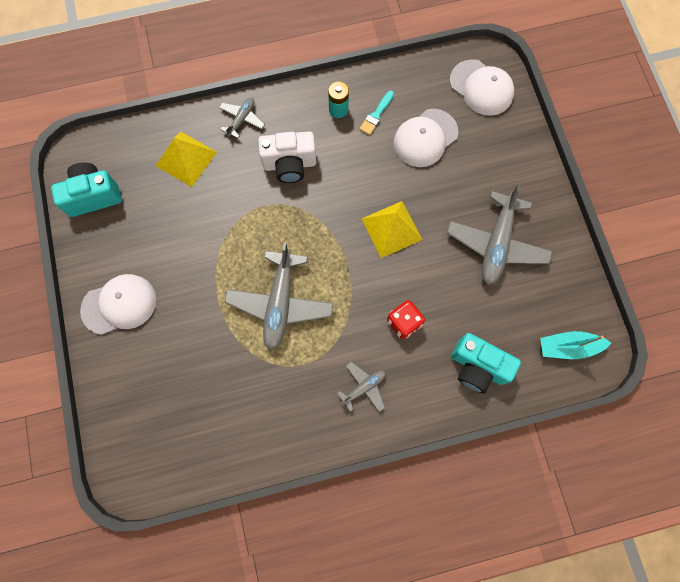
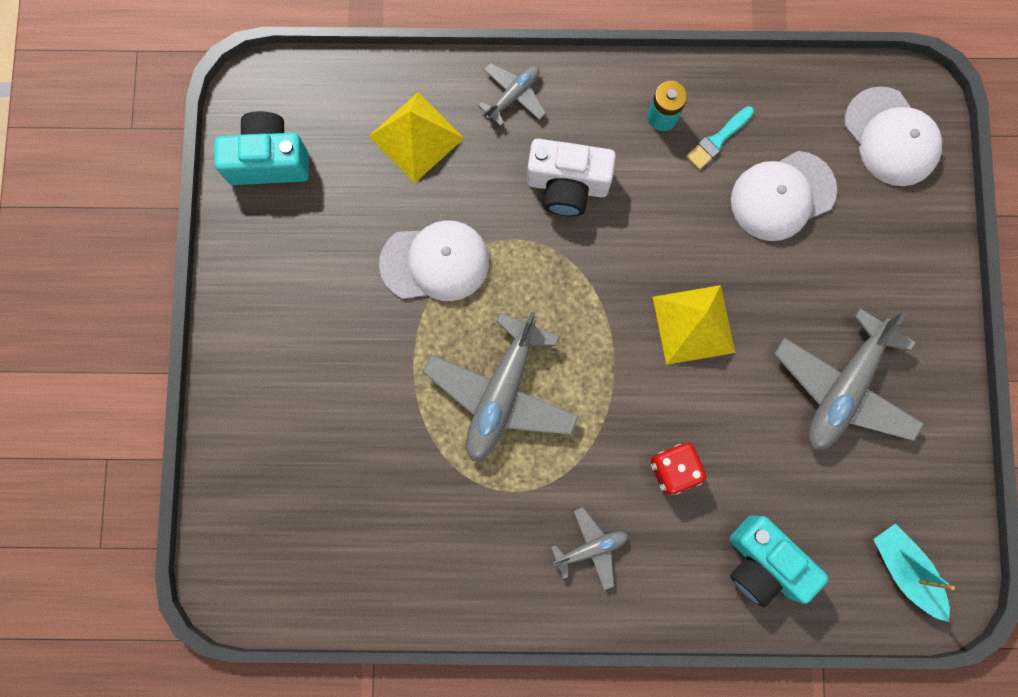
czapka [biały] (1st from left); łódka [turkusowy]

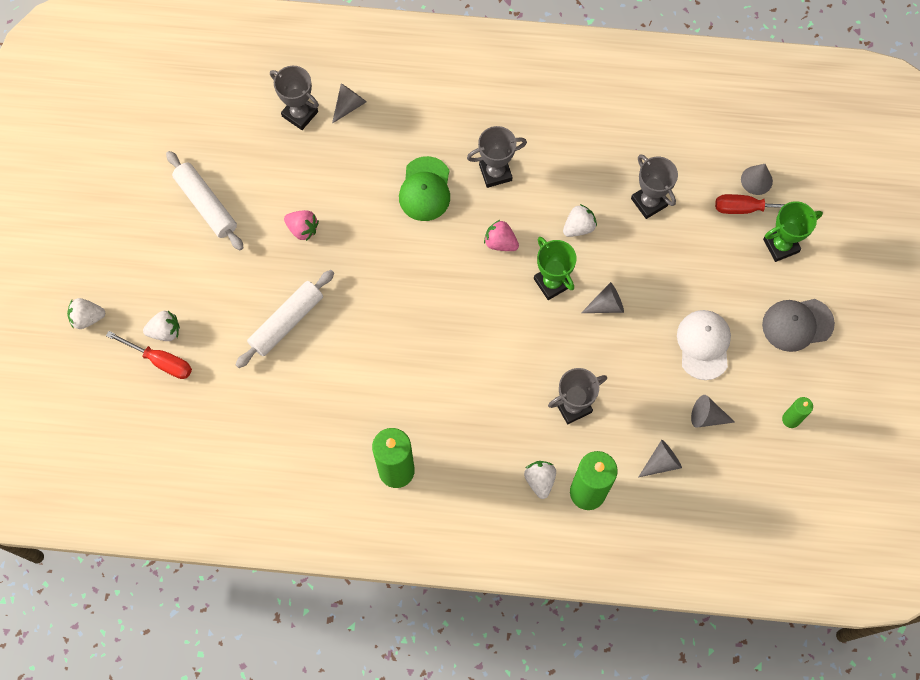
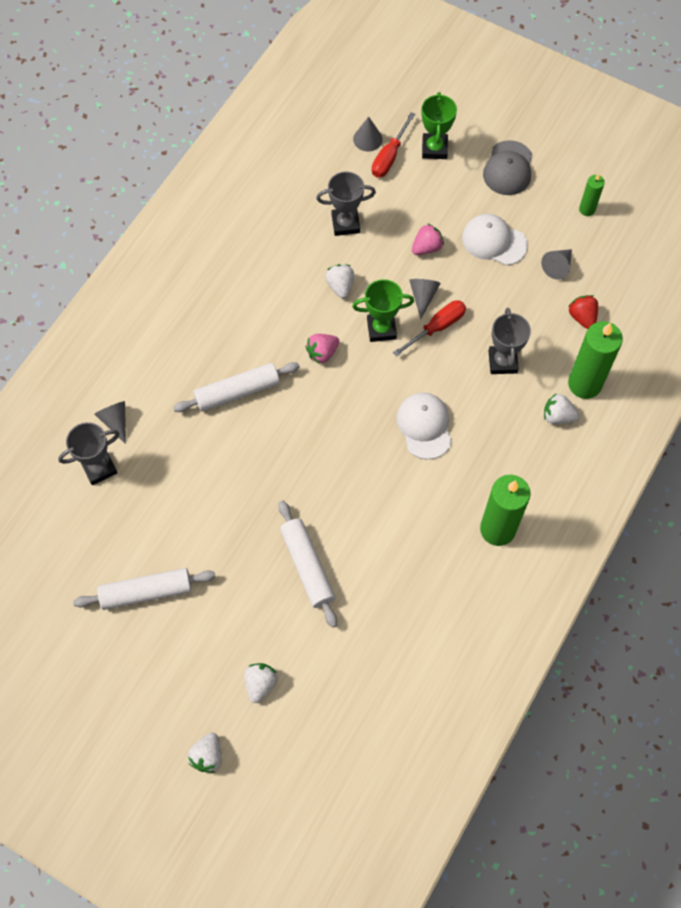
puchar [szary] (2nd from left in the first image); wałek do ciasta [biały] (2nd from left); truskawka [różowy] (2nd from left); śrubokręt [czerwony] (2nd from left); truskawka [czerwony]; czapka [biały] (1st from left)

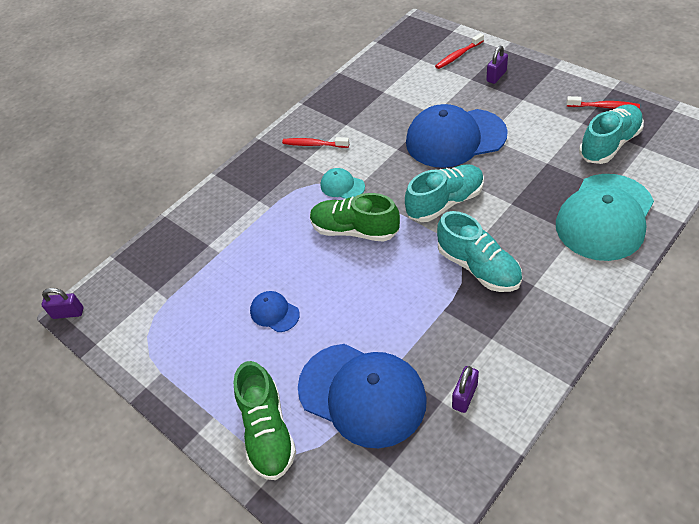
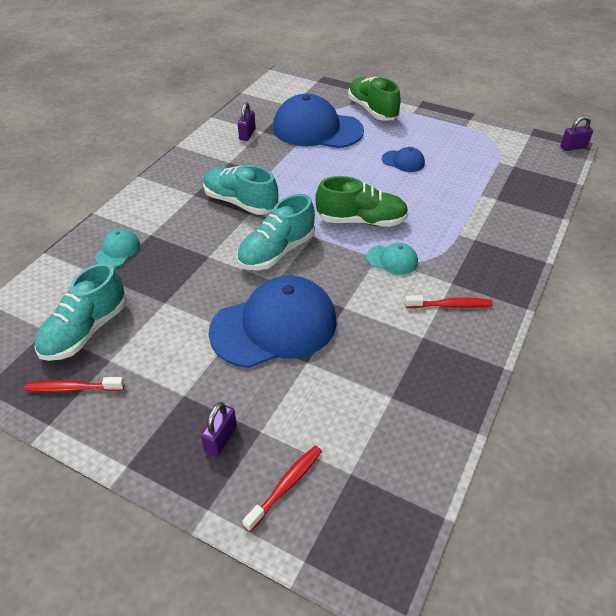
czapka [turkusowy] (1st from left)

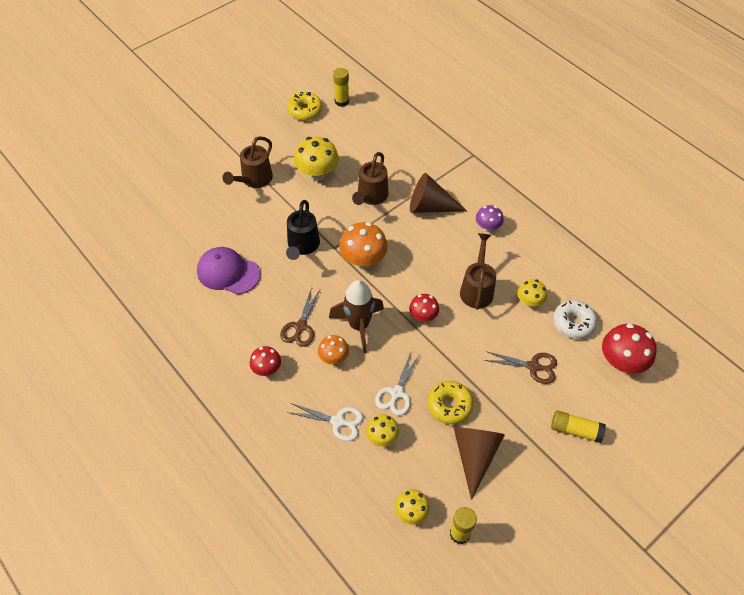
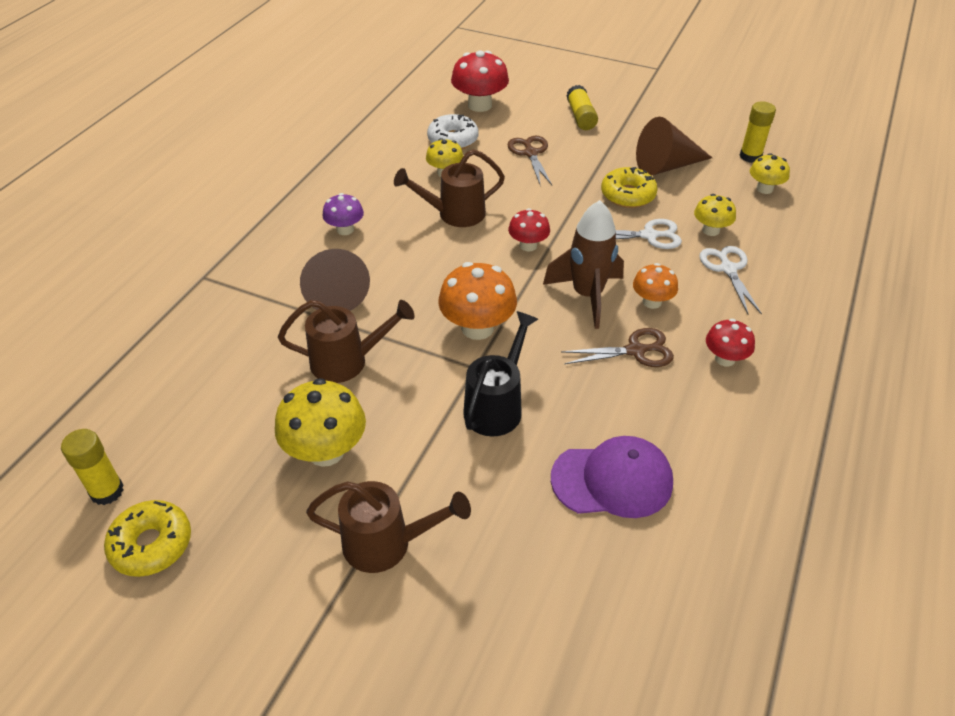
konewka [czarny]; czapka [fioletowy]

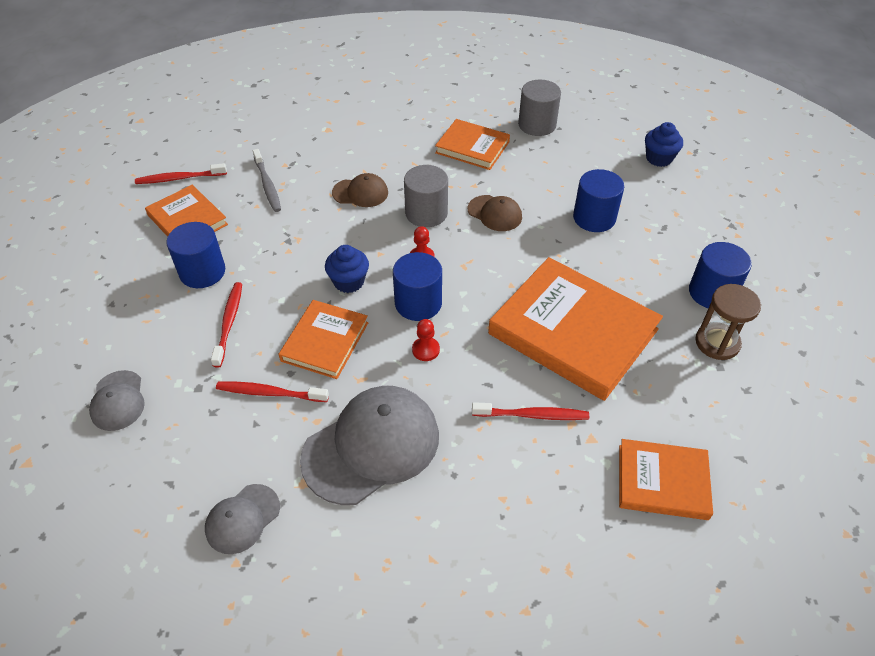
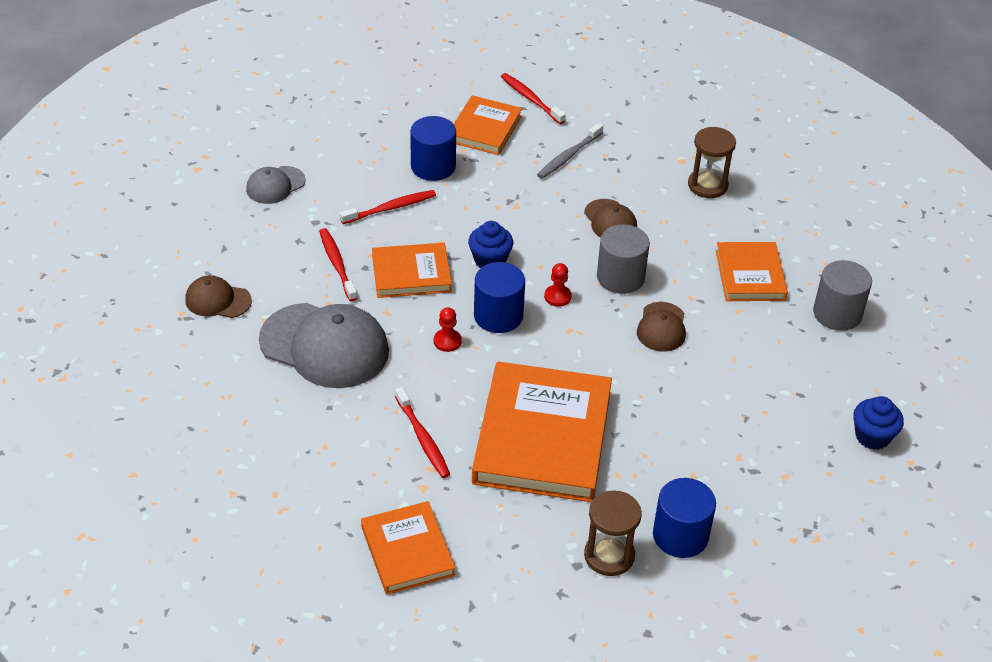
walec [niebieski] (3rd from left in the first image); czapka [brązowy] (1st from left); klepsydra [brązowy] (2nd from left)

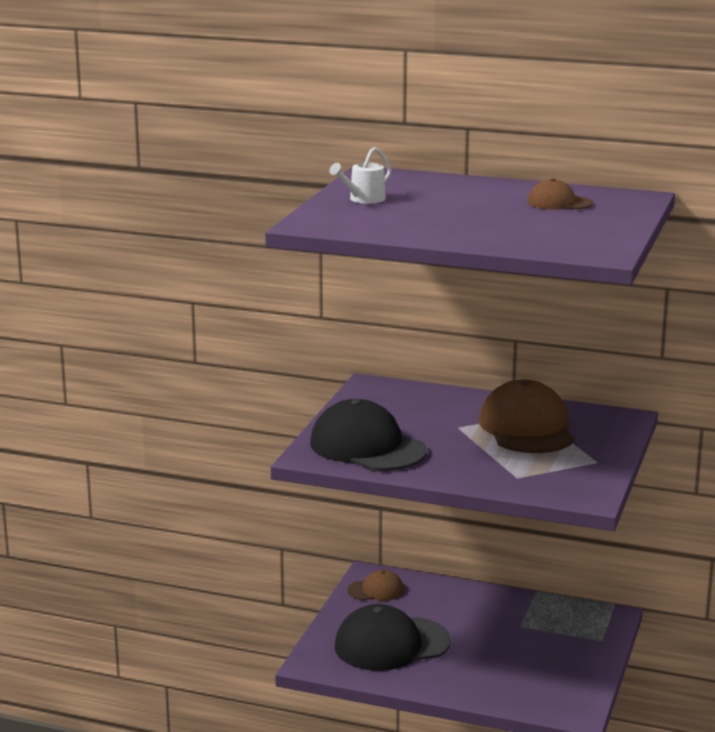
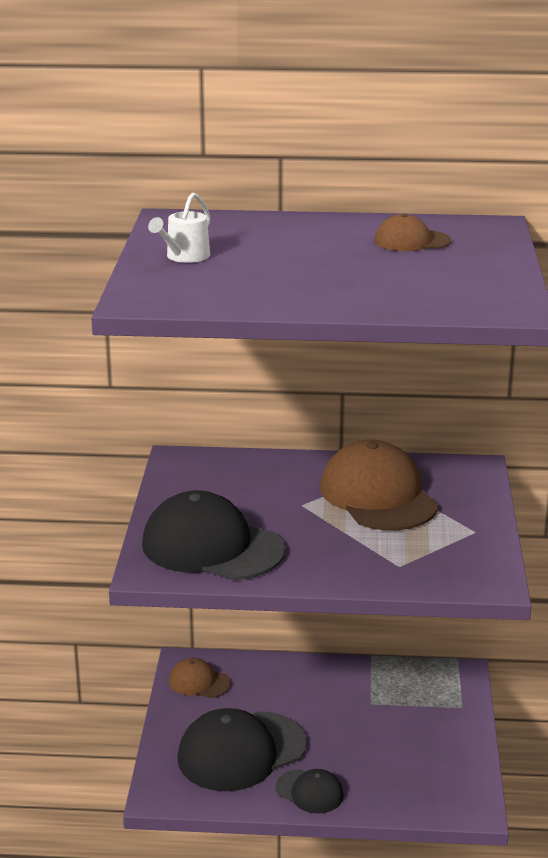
czapka [brązowy] (1st from left); czapka [czarny] (3rd from left)

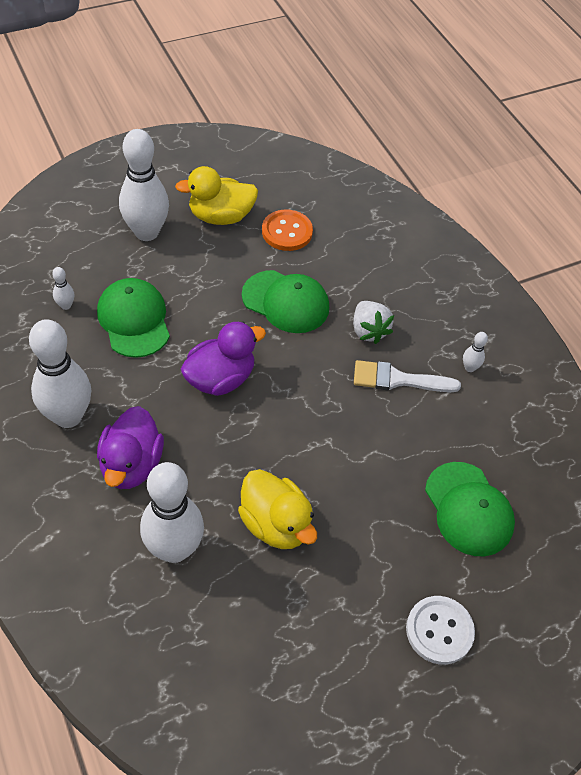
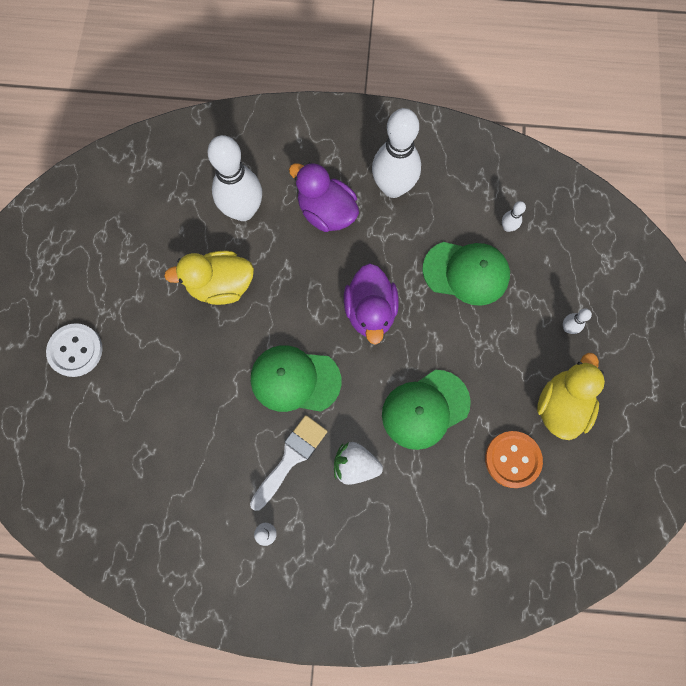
kręgiel [biały] (5th from left); czapka [zielony] (1st from left)

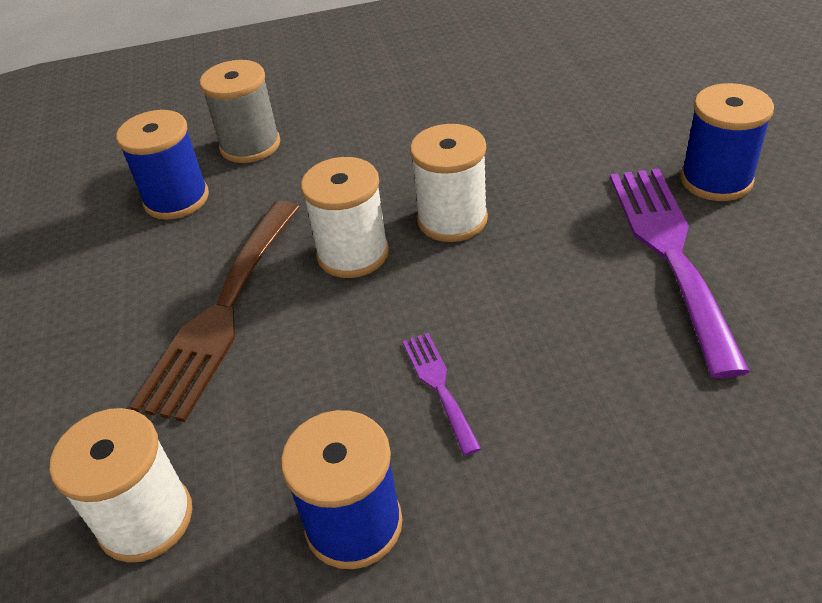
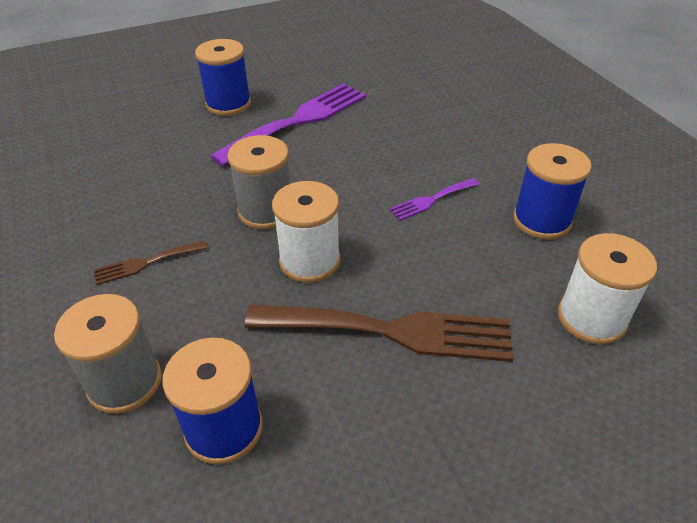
szpulka [szary] (2nd from left); widelec [fioletowy] (1st from left); widelec [brązowy] (1st from left)

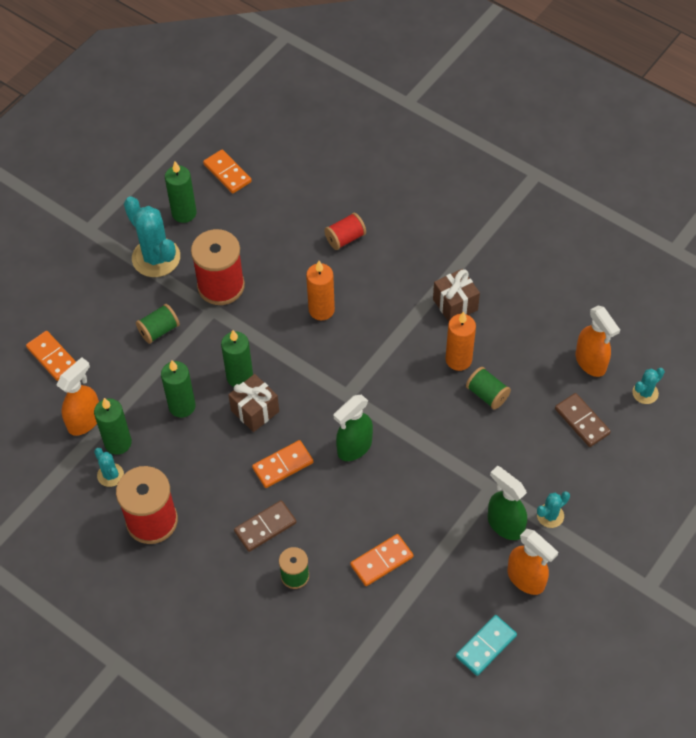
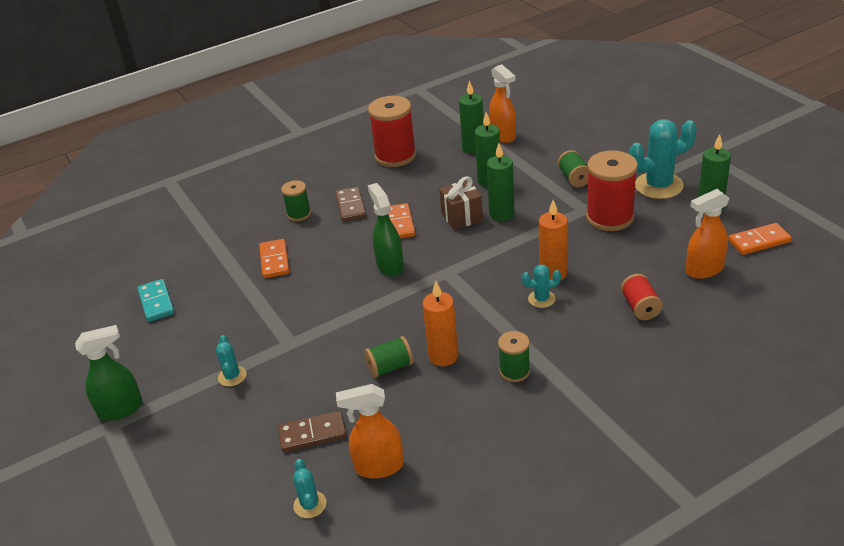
szpulka [zielony] (3rd from left); kostka domina [pomarańczowy] (1st from left in the first image); kaktus [turkusowy] (3rd from left); spryskiwacz [zielony] (1st from left); spryskiwacz [pomarańczowy] (3rd from left)

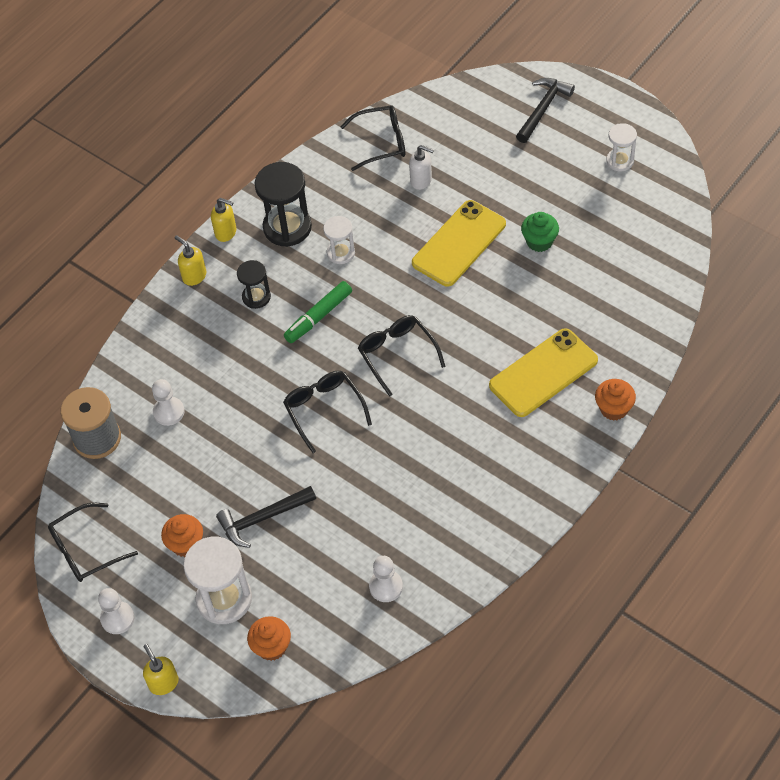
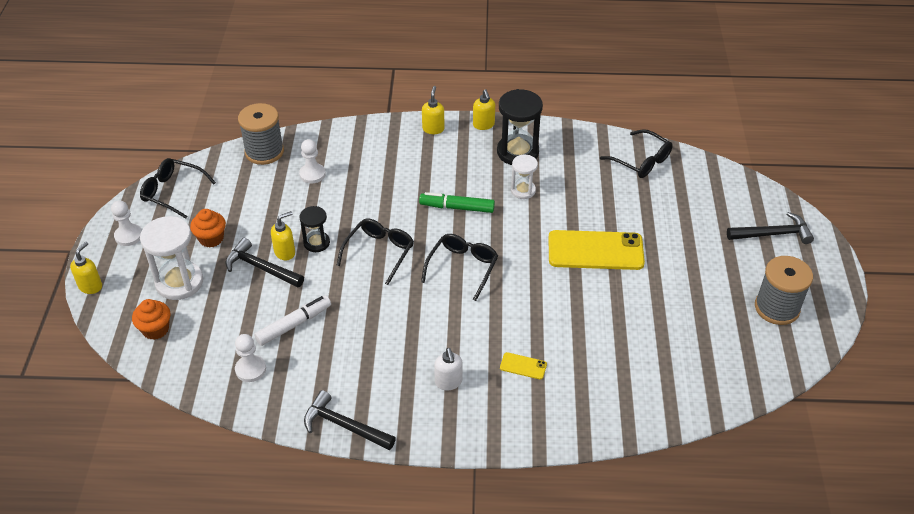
szpulka [szary] (2nd from left); dozownik mydła [biały]; muffinka [zielony]; klepsydra [czarny] (1st from left); telefon [żółty] (1st from left); muffinka [pomarańczowy] (3rd from left in the first image); dozownik mydła [żółty] (2nd from left); flamaster [biały]; młotek [czarny] (2nd from left)

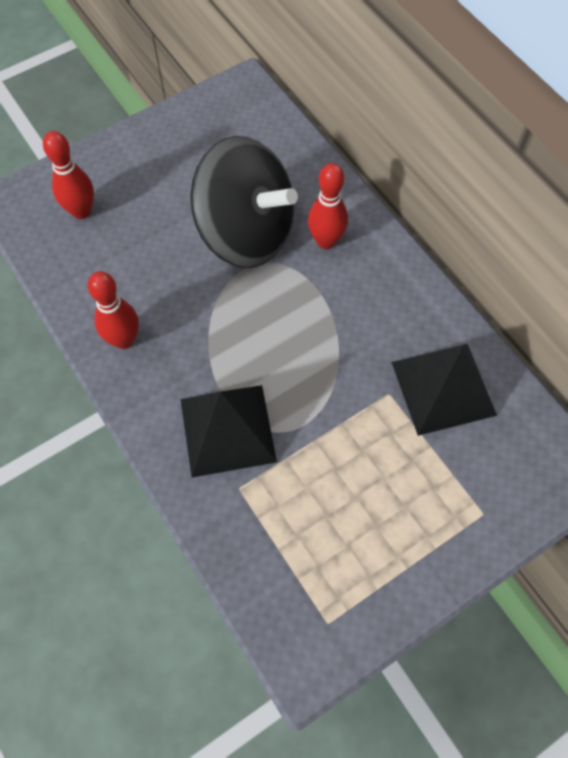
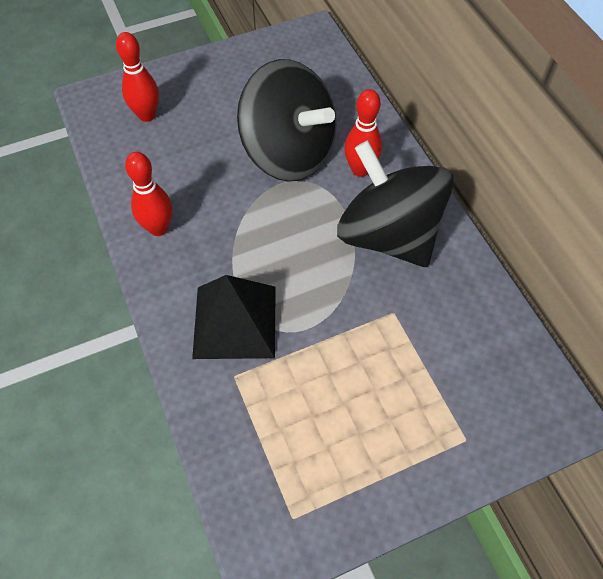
piramida [czarny] (2nd from left in the first image); bączek [czarny] (2nd from left)

